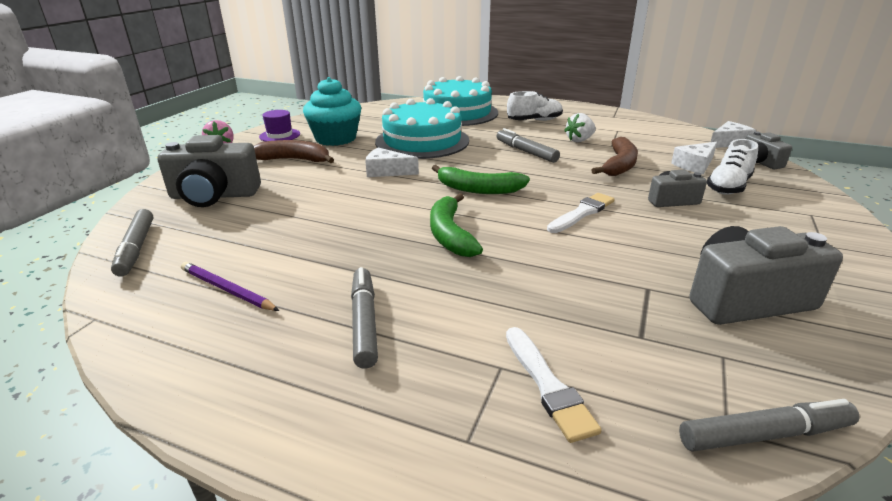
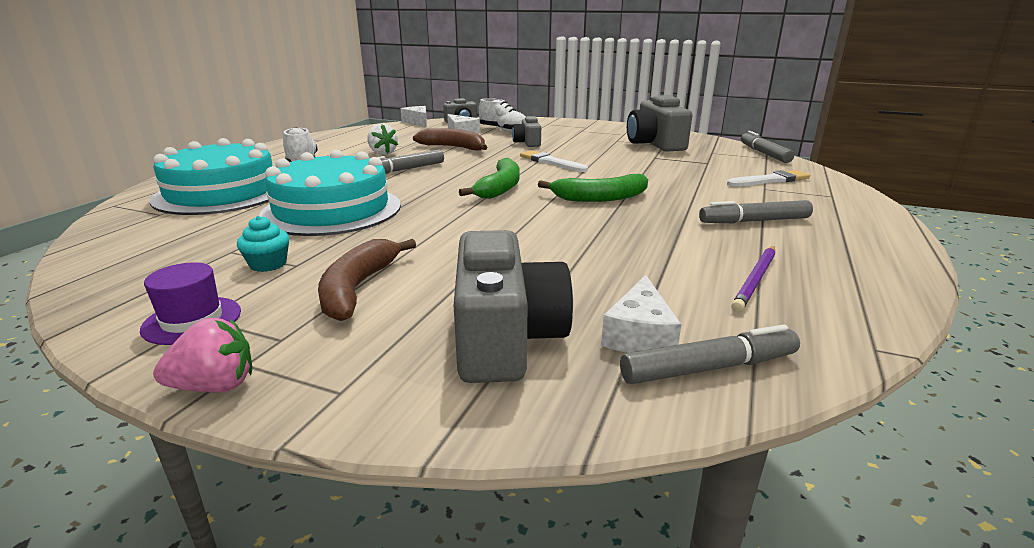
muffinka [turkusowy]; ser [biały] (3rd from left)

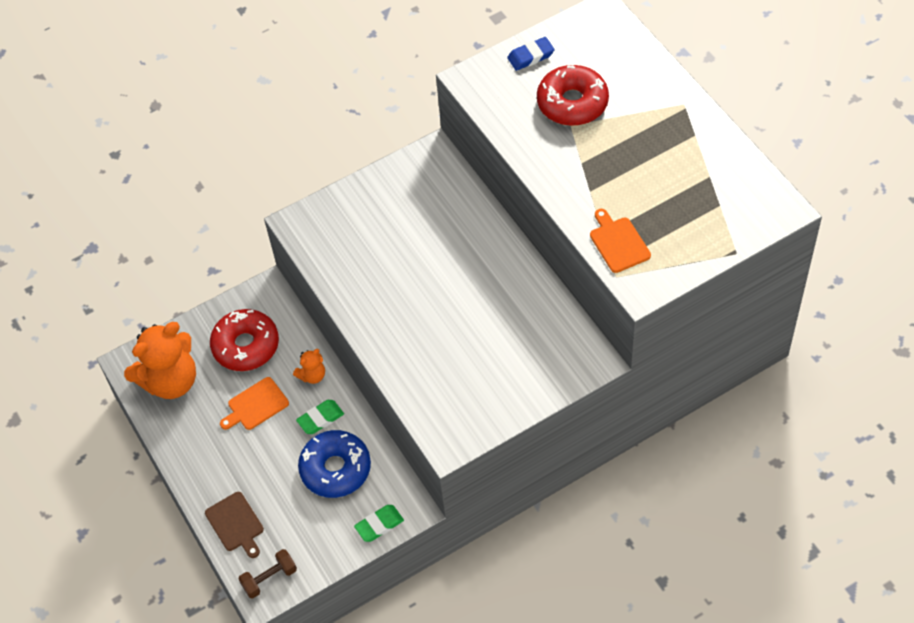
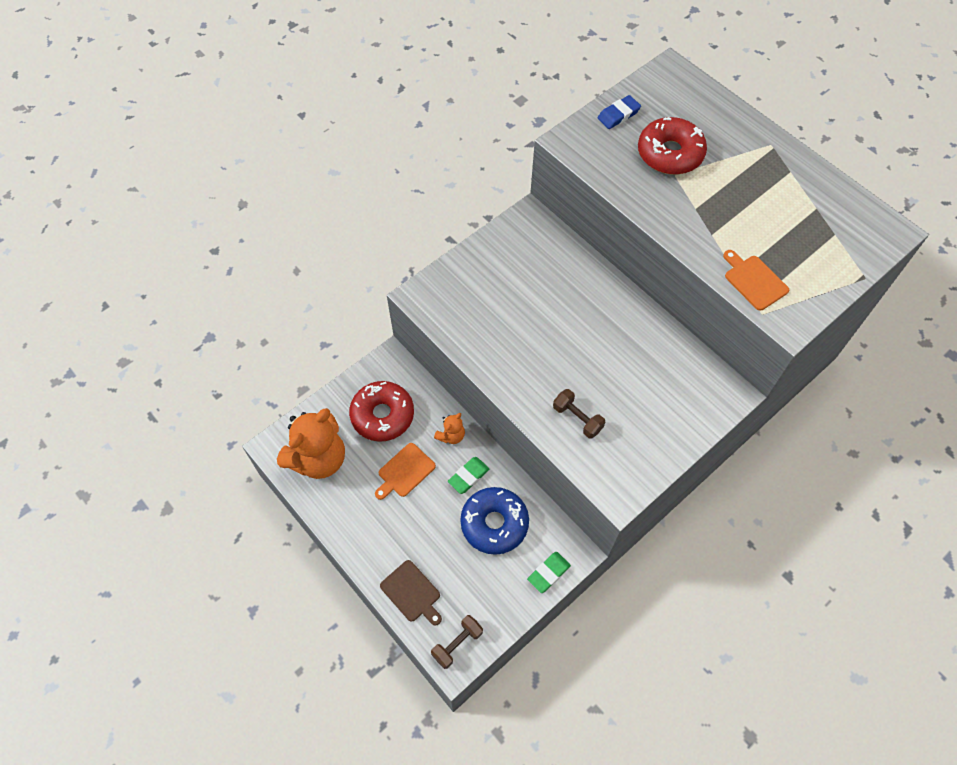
hantel [brązowy] (2nd from left)

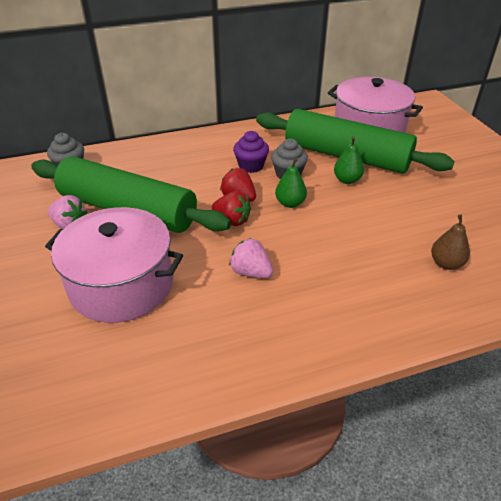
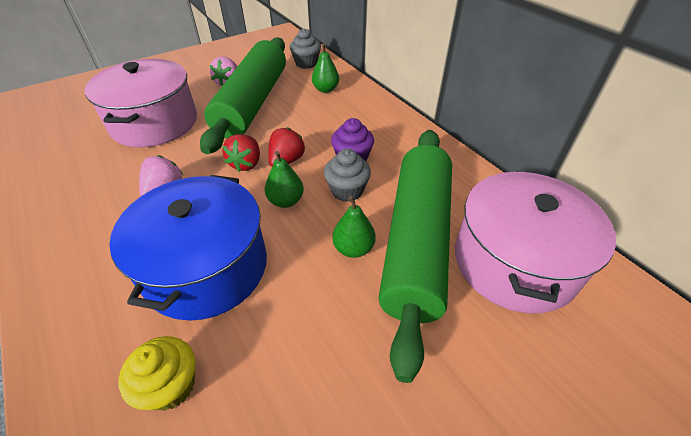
muffinka [żółty]; gruszka [zielony] (2nd from left); garnek [niebieski]

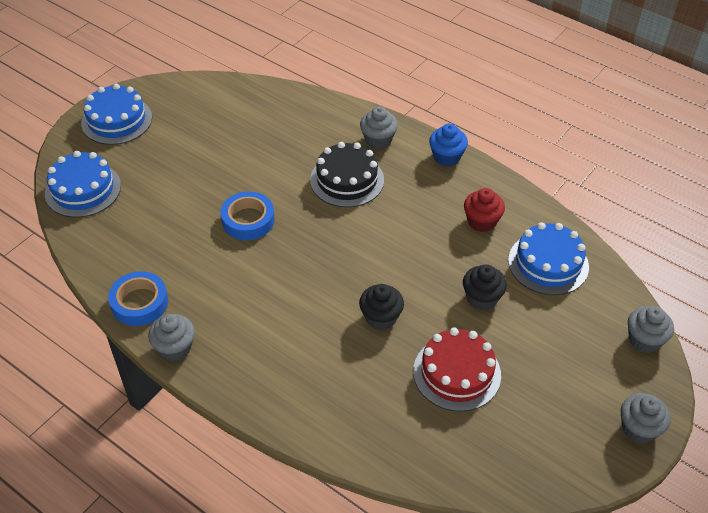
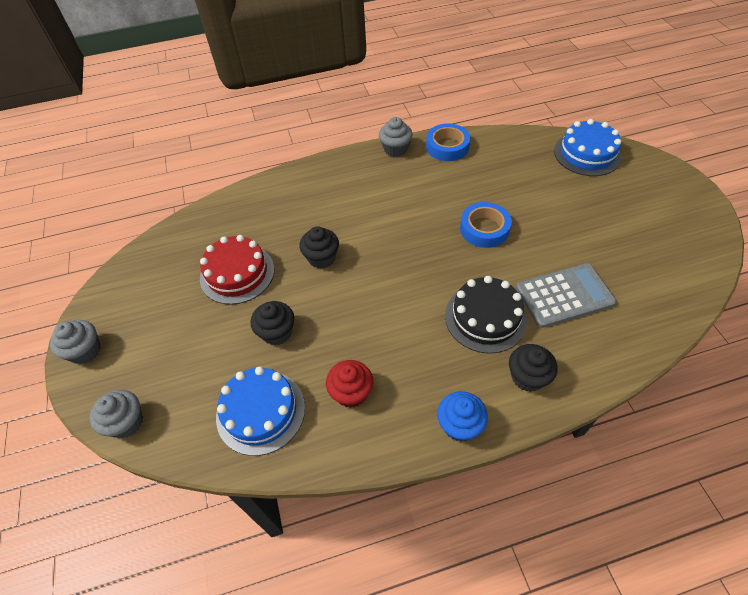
tort [niebieski] (2nd from left in the first image); muffinka [czarny] (3rd from left); kalkulator [szary]

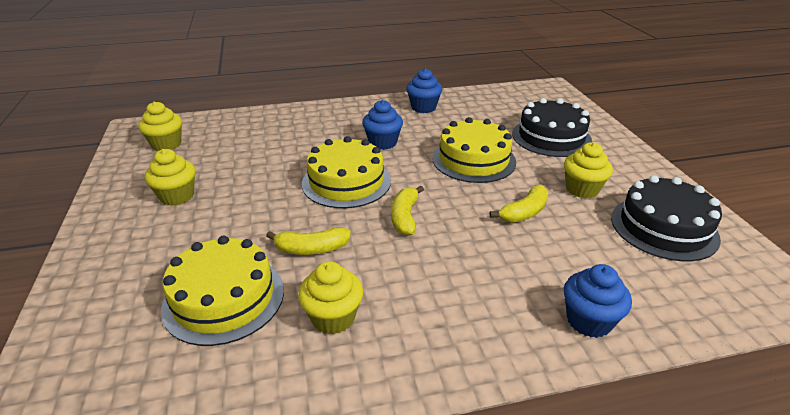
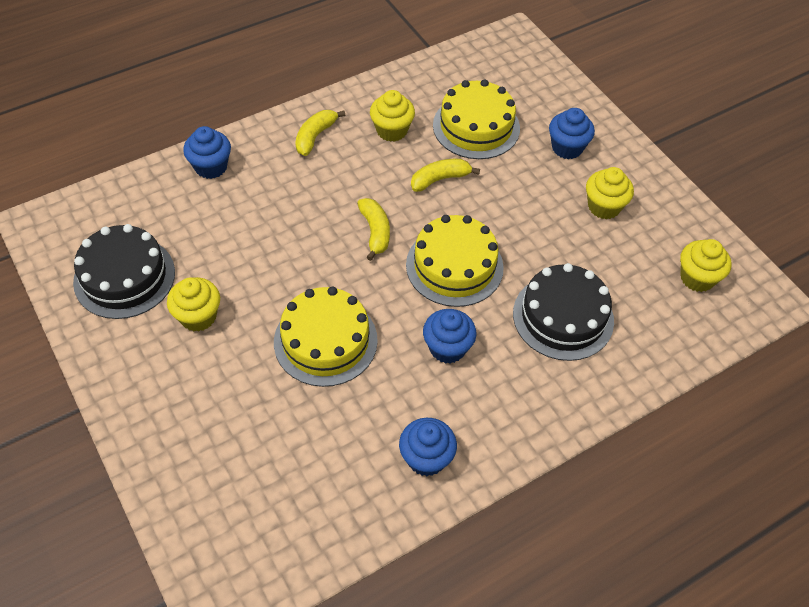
tort [czarny] (2nd from left); banan [żółty] (1st from left); muffinka [niebieski] (4th from left)

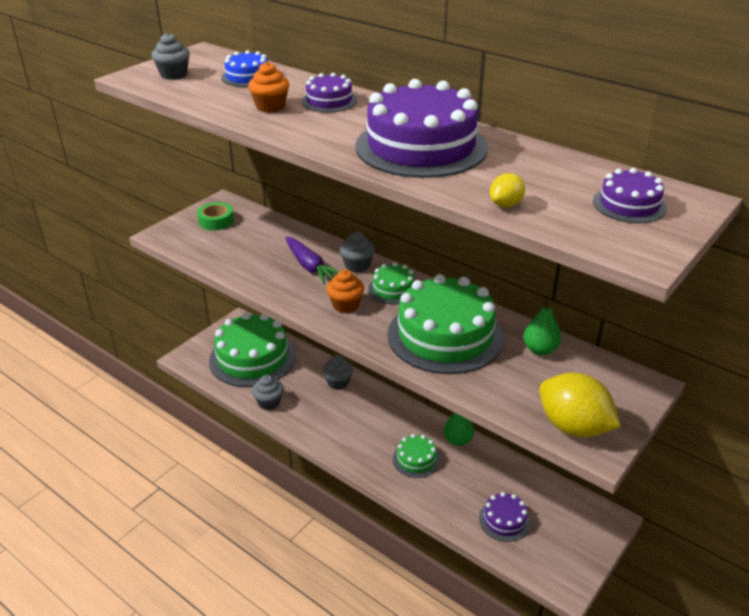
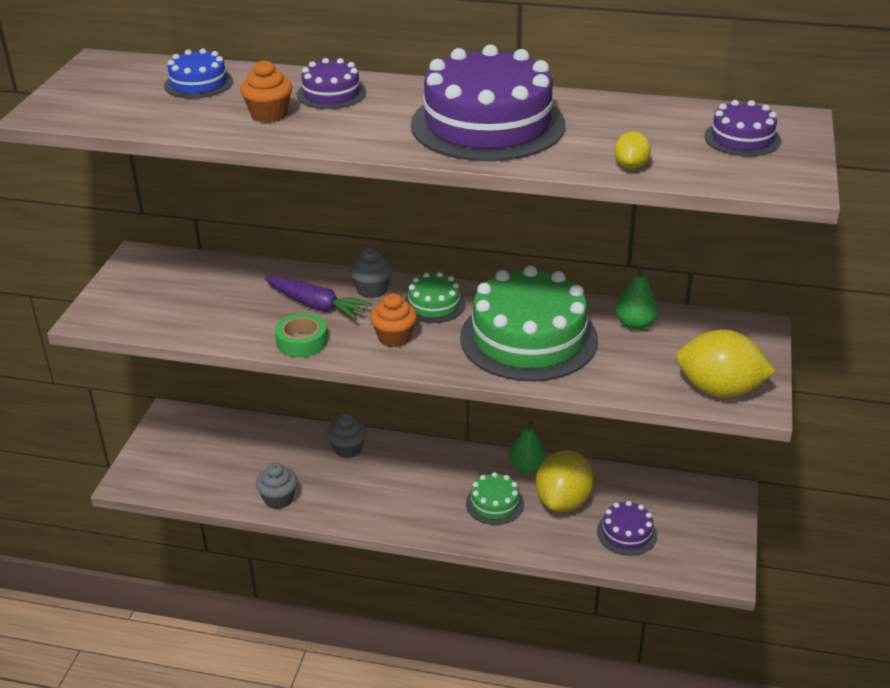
muffinka [szary] (1st from left in the first image); taśma klejąca [zielony]; tort [zielony] (1st from left in the first image); cytryna [żółty] (1st from left)

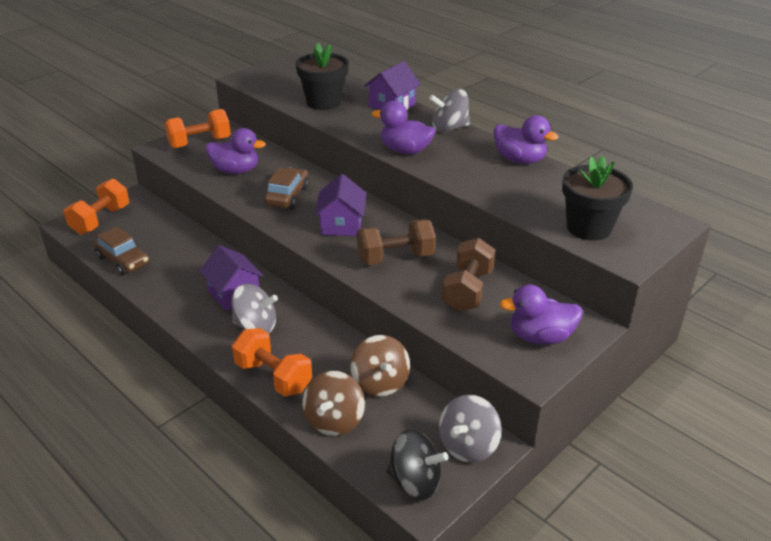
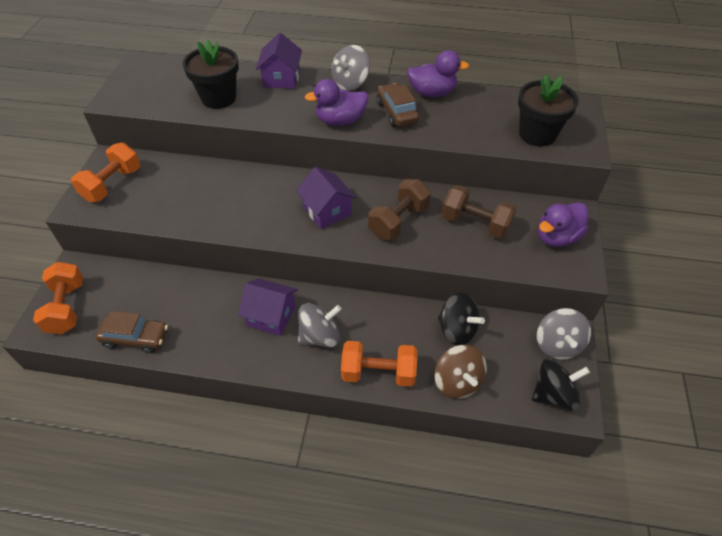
kaczka [fioletowy] (1st from left in the first image); samochód [brązowy] (2nd from left); hantel [brązowy] (2nd from left); bączek [czarny] (1st from left)

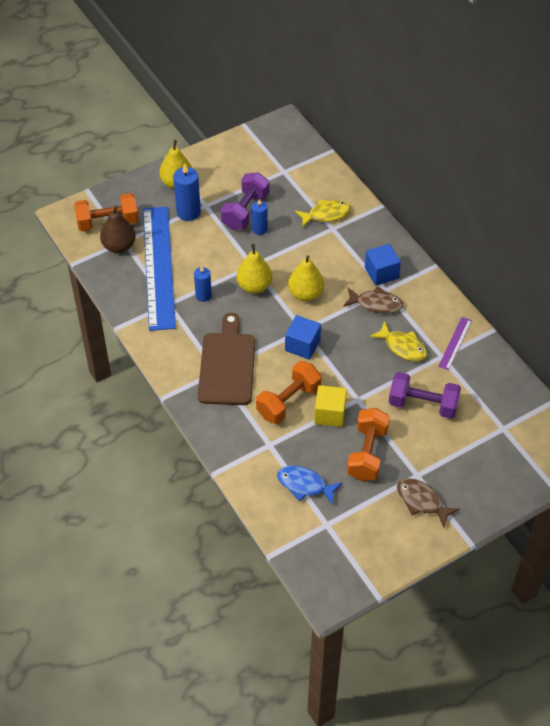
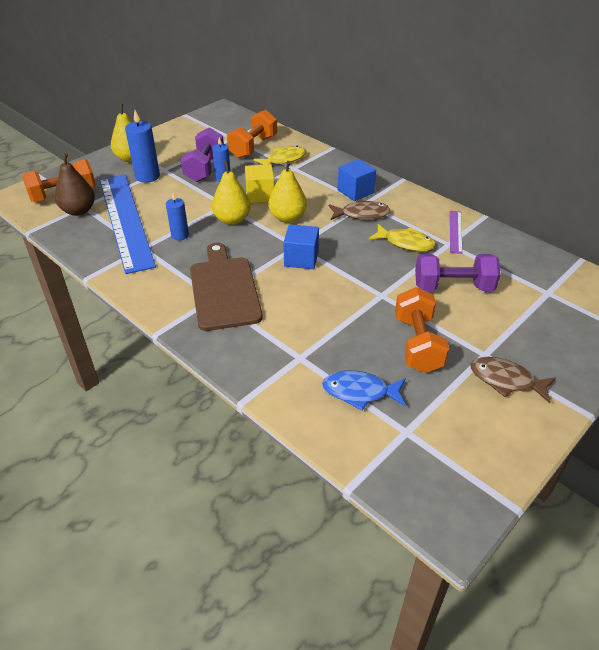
hantel [pomarańczowy] (2nd from left); sześcian [żółty]

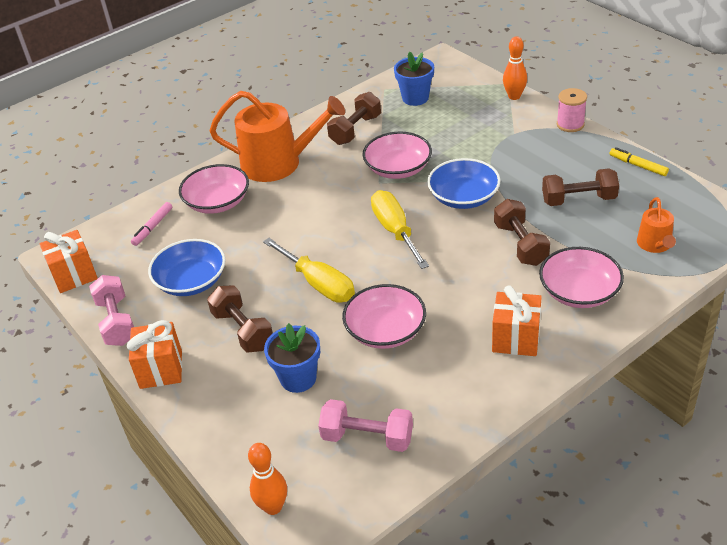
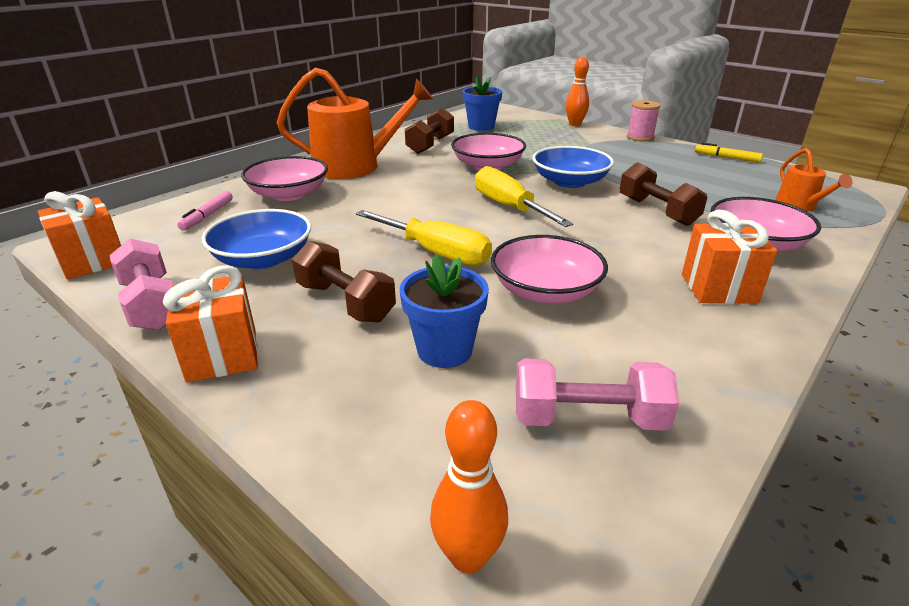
hantel [brązowy] (4th from left in the first image)

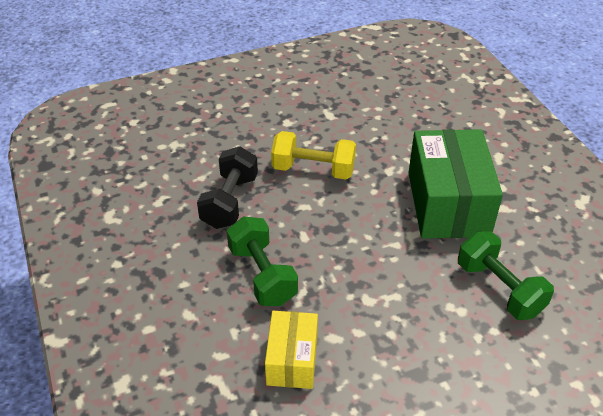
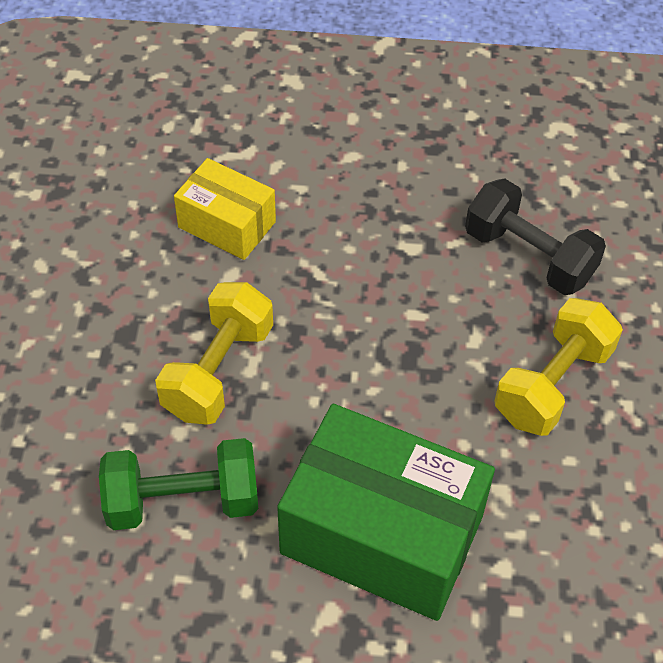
hantel [zielony] (1st from left in the first image); hantel [żółty] (1st from left)

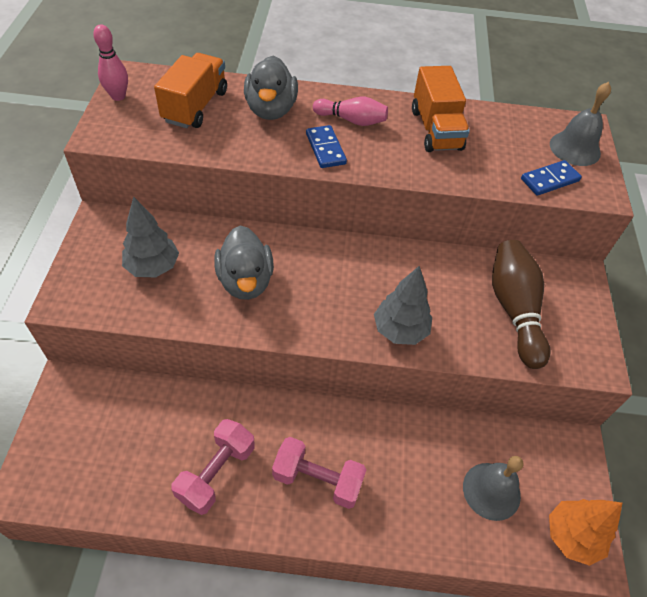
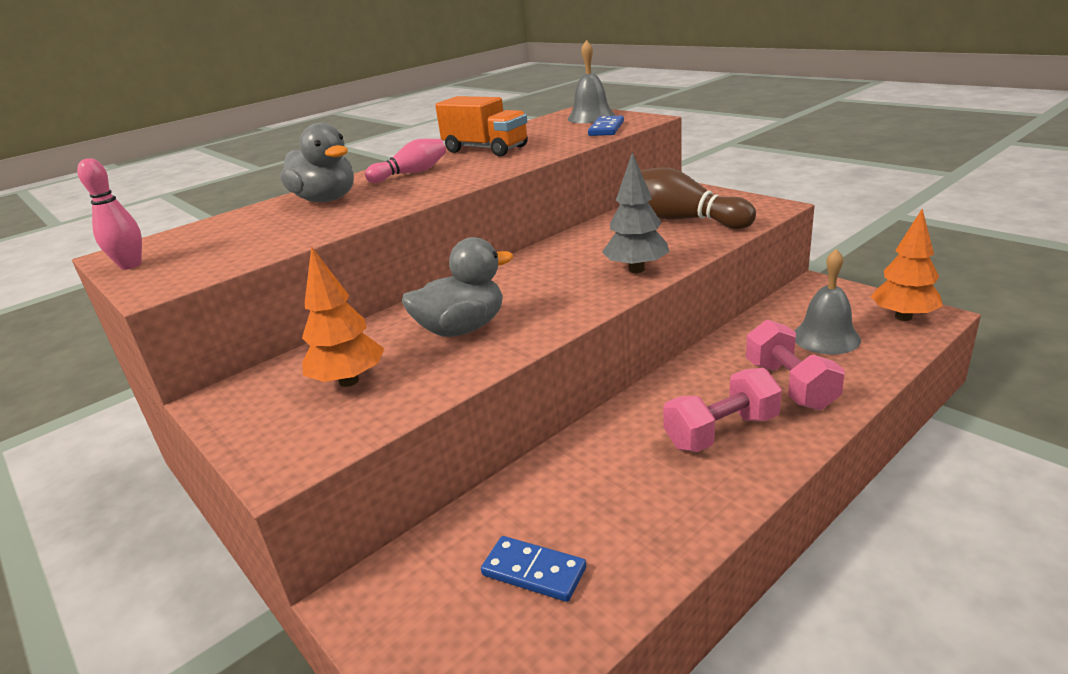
ciężarówka [pomarańczowy] (1st from left in the first image); kostka domina [niebieski] (1st from left); drzewko [pomarańczowy] (1st from left); kaczka [szary] (2nd from left); hantel [różowy] (2nd from left)

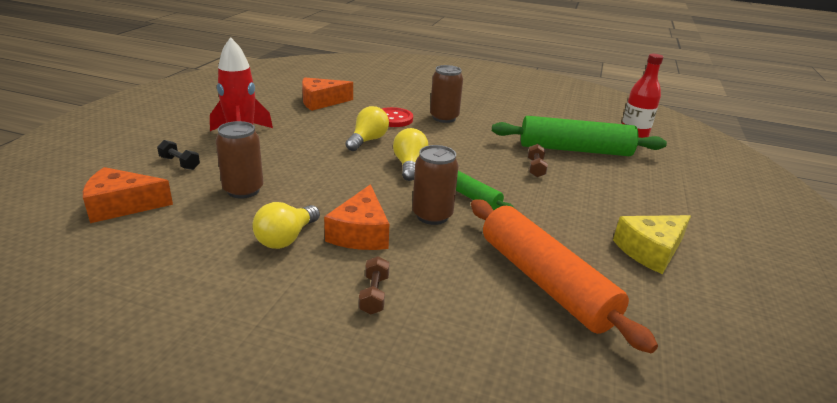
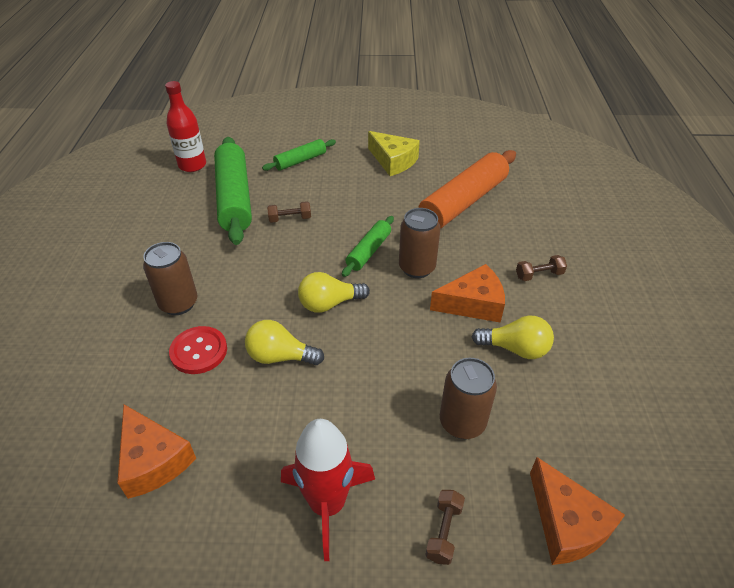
hantel [brązowy] (2nd from left); wałek do ciasta [zielony] (2nd from left)

